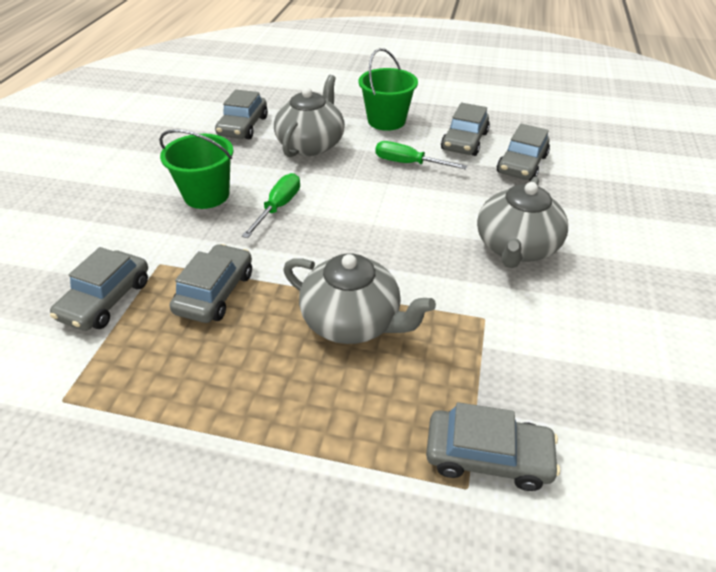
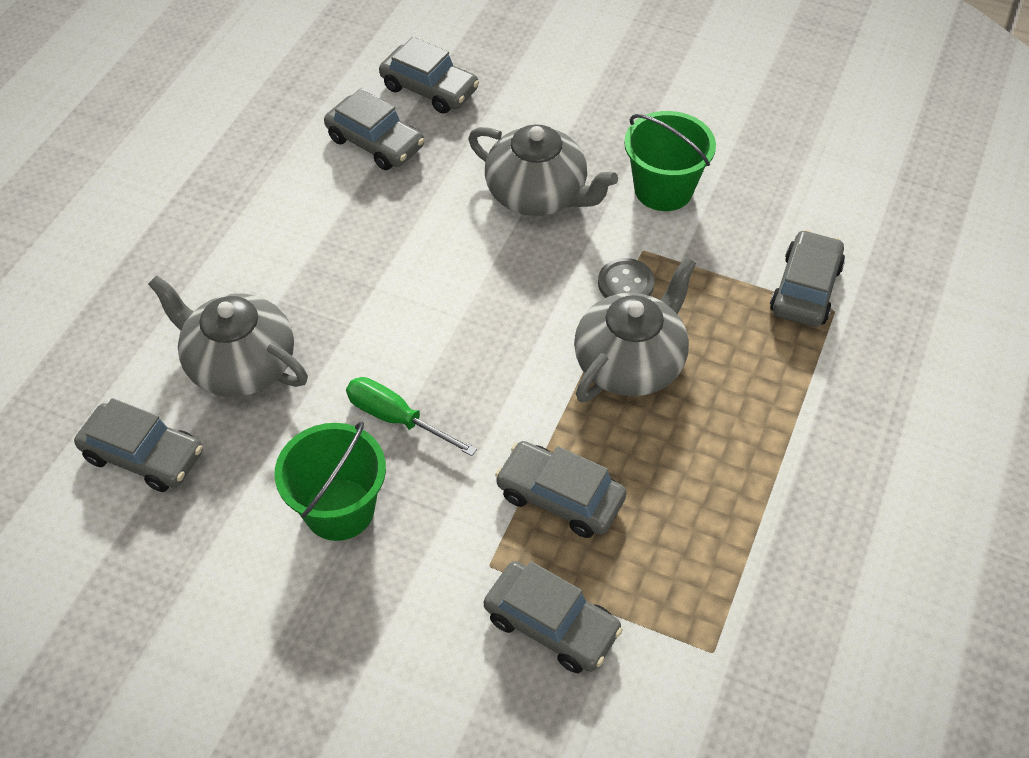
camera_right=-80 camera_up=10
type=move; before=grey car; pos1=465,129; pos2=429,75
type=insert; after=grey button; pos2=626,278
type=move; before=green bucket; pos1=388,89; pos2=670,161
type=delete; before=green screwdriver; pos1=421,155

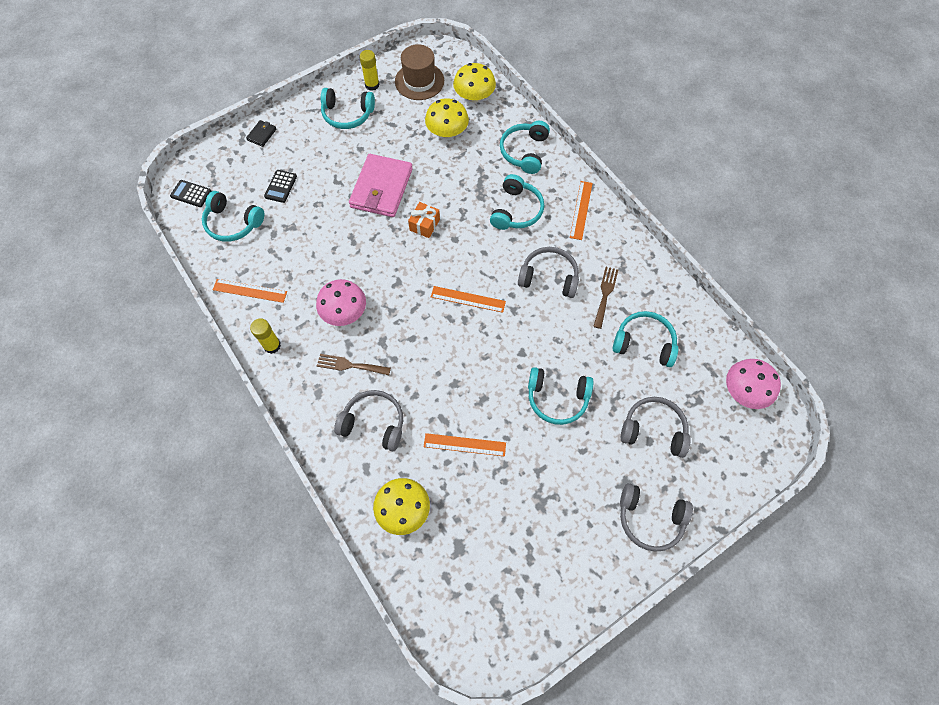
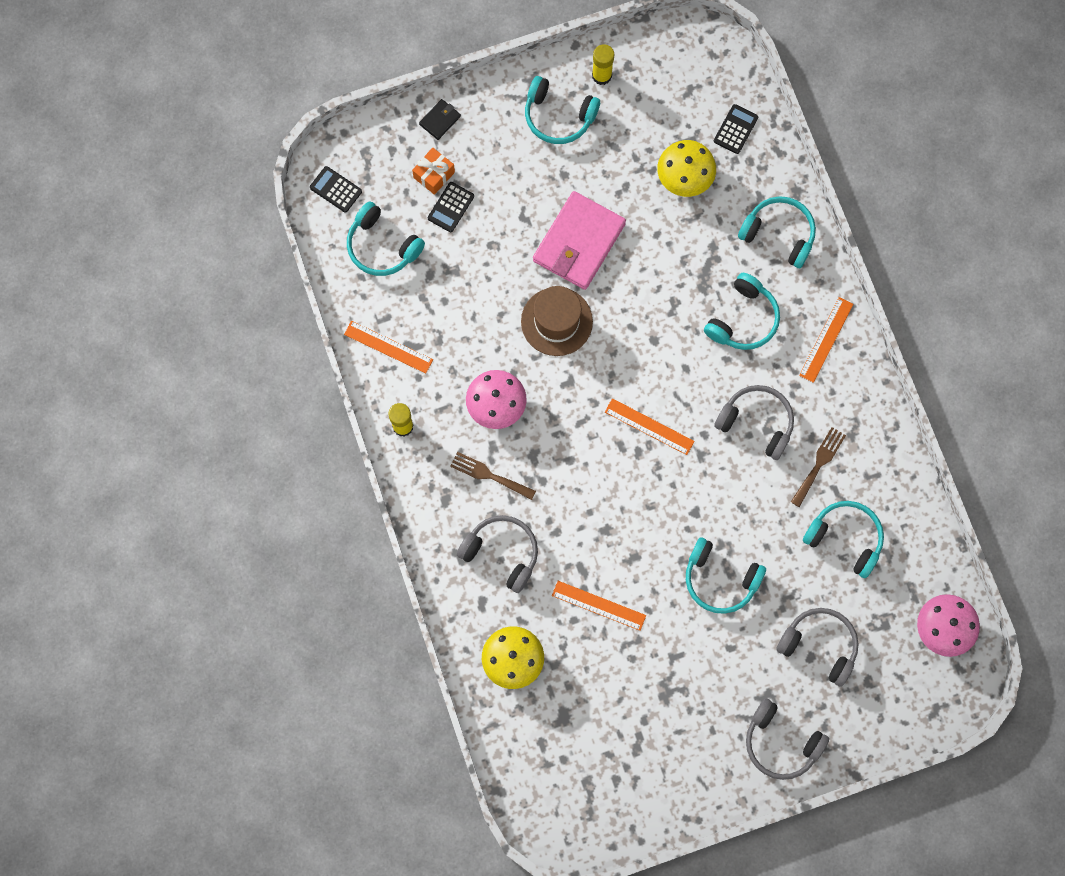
camera_right=15 camera_up=10
type=move; before=orange gift; pos1=424,220; pos2=433,171
type=move; before=brown hat; pos1=419,72; pos2=557,321
type=replace; before=yellow mushroom; after=black calculator; pos1=474,83; pos2=736,129
type=rotate; before=turquoise headphones; pos1=525,147; pos2=777,232; turn=90

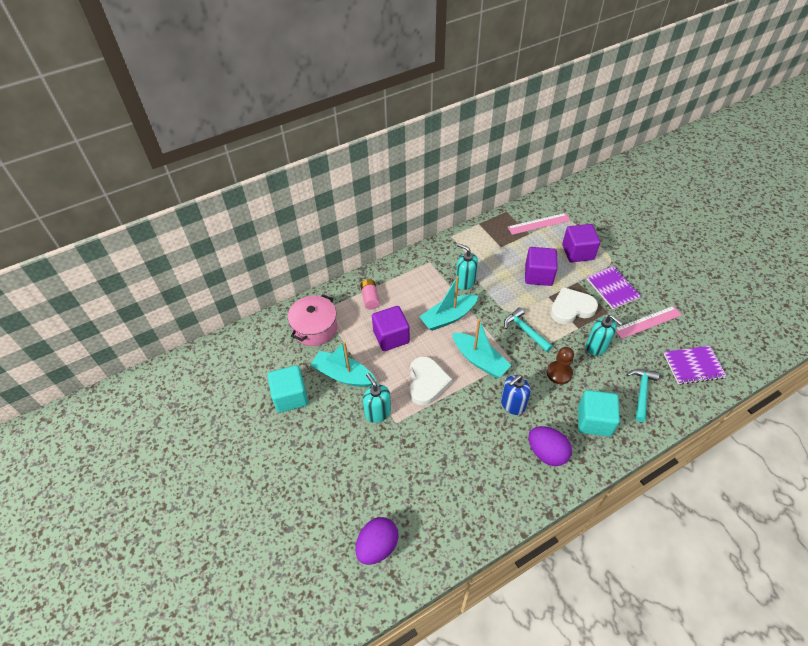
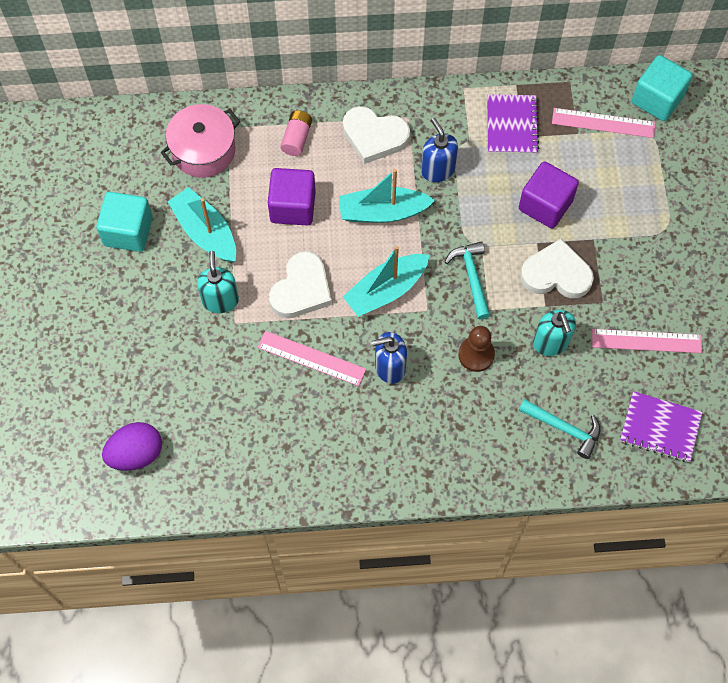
camera_right=25 camera_up=15
type=insert; after=pink ruler; pos2=312,358
type=insert; after=white heart; pos2=376,135
type=rotate; before=turquoise boat; pos1=482,348; pos2=386,281; turn=75
type=recolor; before=turquoise soap dispenser; after=blue soap dispenser; pos1=467,266; pos2=439,150
type=move; before=purple notebook; pos1=614,287; pos2=513,124
type=rotate; before=turquoise hammer; pos1=642,395; pos2=559,429; turn=75
type=move; before=turquoise cube; pos1=599,413; pos2=662,88
type=delete; before=purple egg; pos1=550,446
type=delete; before=purple cube; pos1=581,243

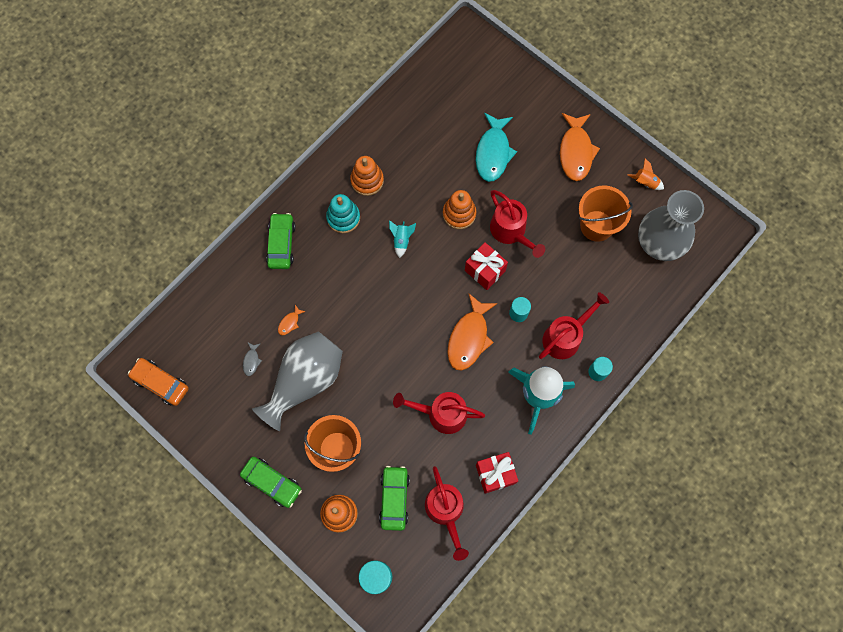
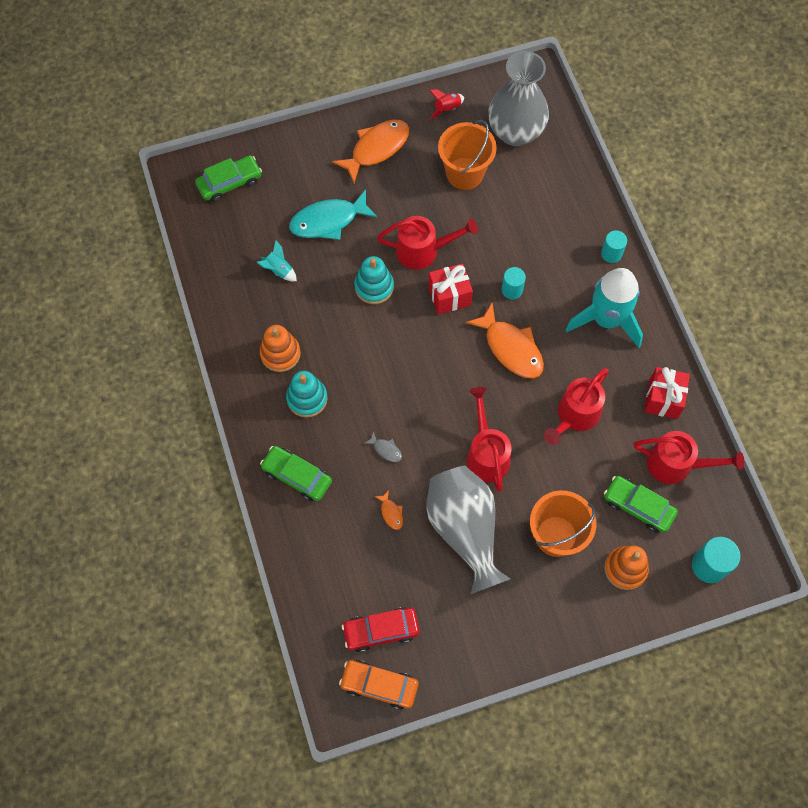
camera_right=-60 camera_up=-5
type=move; before=green car; pos1=271,482; pos2=228,178
type=move; before=turquoise rocket; pos1=402,239; pos2=276,261
type=rotate; before=turquoise fish; pos1=496,147; pos2=333,214; turn=120
type=rotate; before=orange fish; pos1=580,147; pos2=370,151; turn=-75
type=rotate; before=orange car; pos1=158,382; pos2=378,685; turn=45
type=insert; after=red car; pos2=381,629
type=recolor; before=orange stacking toy; after=turquoise stacking toy; pos1=459,209; pos2=374,280
type=move; before=grey fish; pos1=252,359; pos2=383,447
type=recolor; before=orange rocket; after=red rocket; pos1=646,174; pos2=446,104
type=move; before=red watering can; pos1=574,325; pos2=489,439

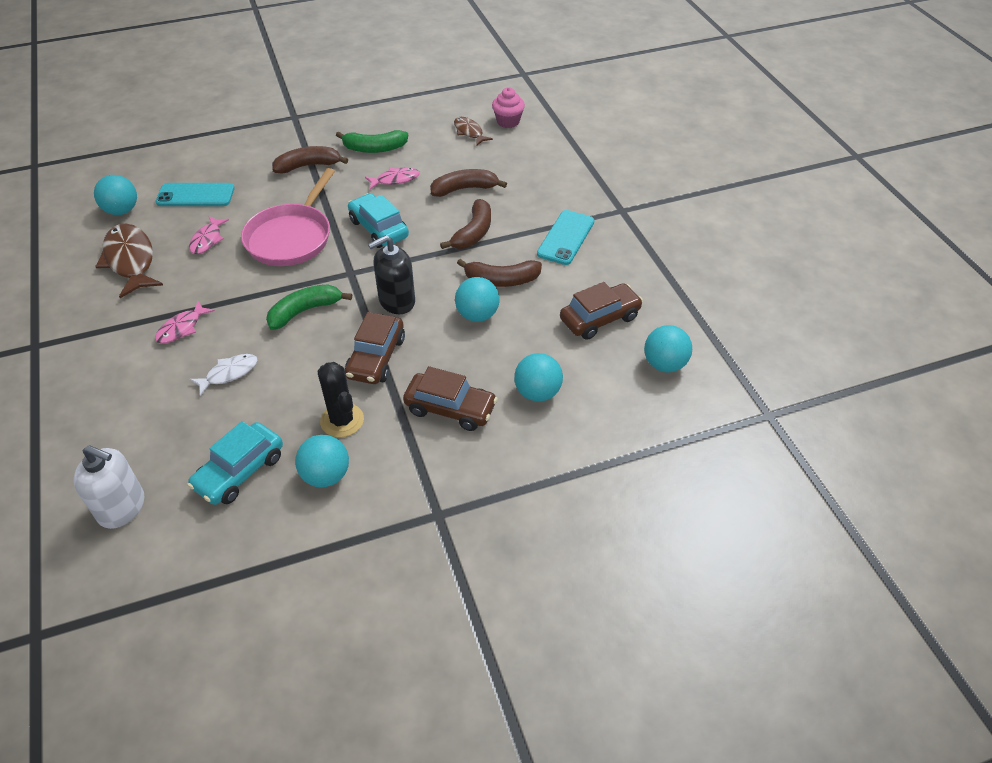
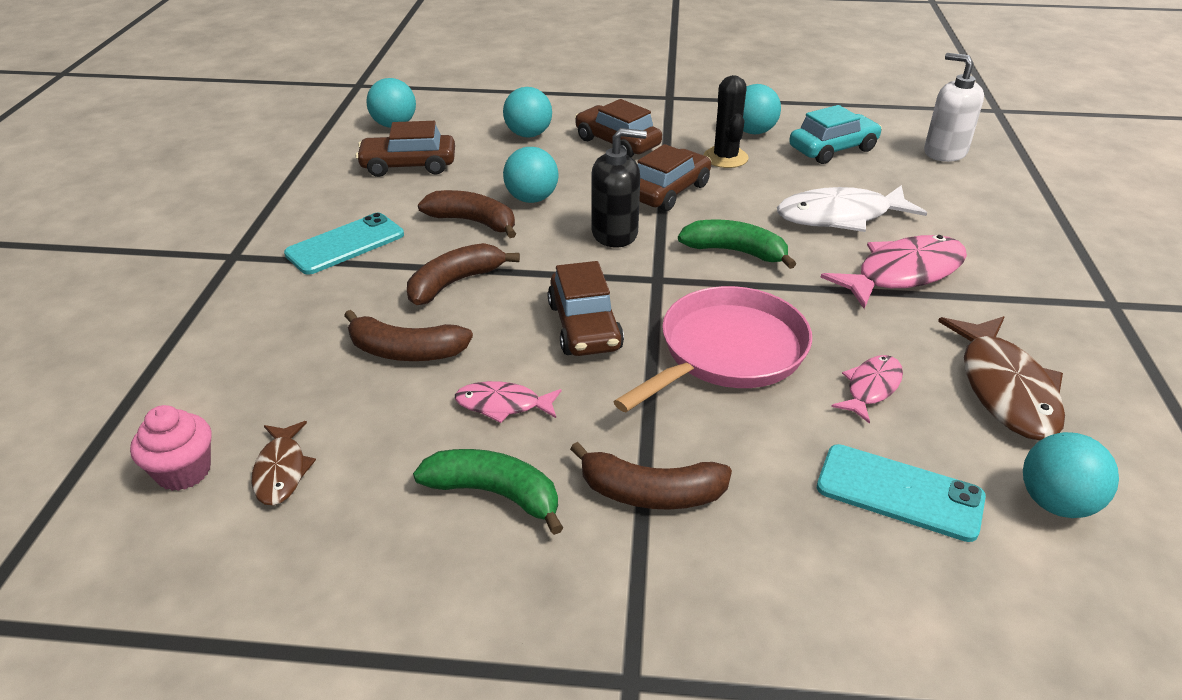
camera_right=-155 camera_up=-10
type=recolor; before=turquoise car; after=brown car; pos1=378,220; pos2=586,308
type=rotate; before=green banana; pos1=309,307; pos2=737,244; turn=-150
type=resize; before=white fish; pos1=223,375; pos2=852,208; scale=1.81
type=resize; before=pink fish; pos1=185,322; pos2=894,272; scale=1.81

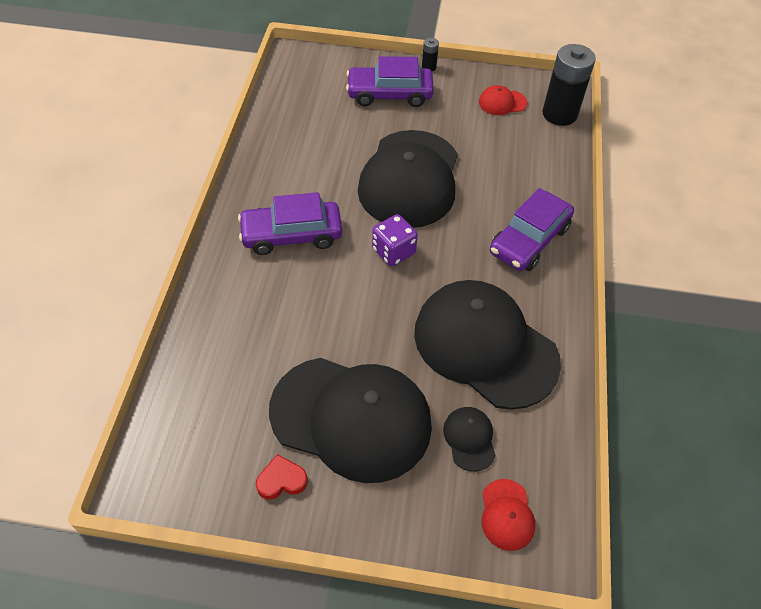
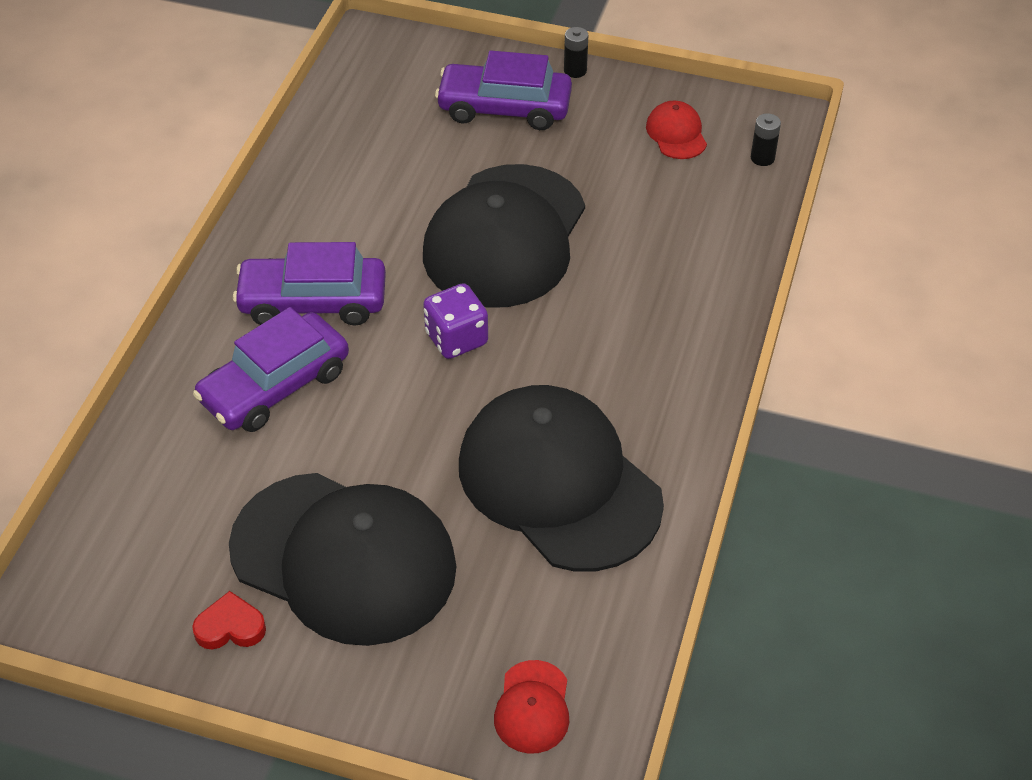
camera_right=10 camera_up=-5
type=move; before=purple car; pos1=532,229; pos2=271,369
type=rotate; before=red cap; pos1=503,100; pos2=676,129; turn=75
type=resize; before=black battery; pos1=569,85; pos2=766,139; scale=0.44
type=delete; before=black cap; pos1=469,439

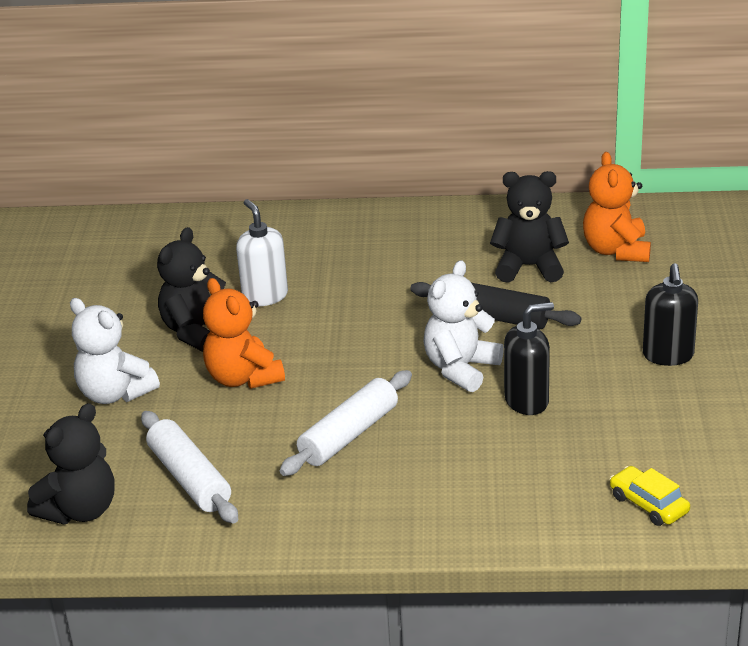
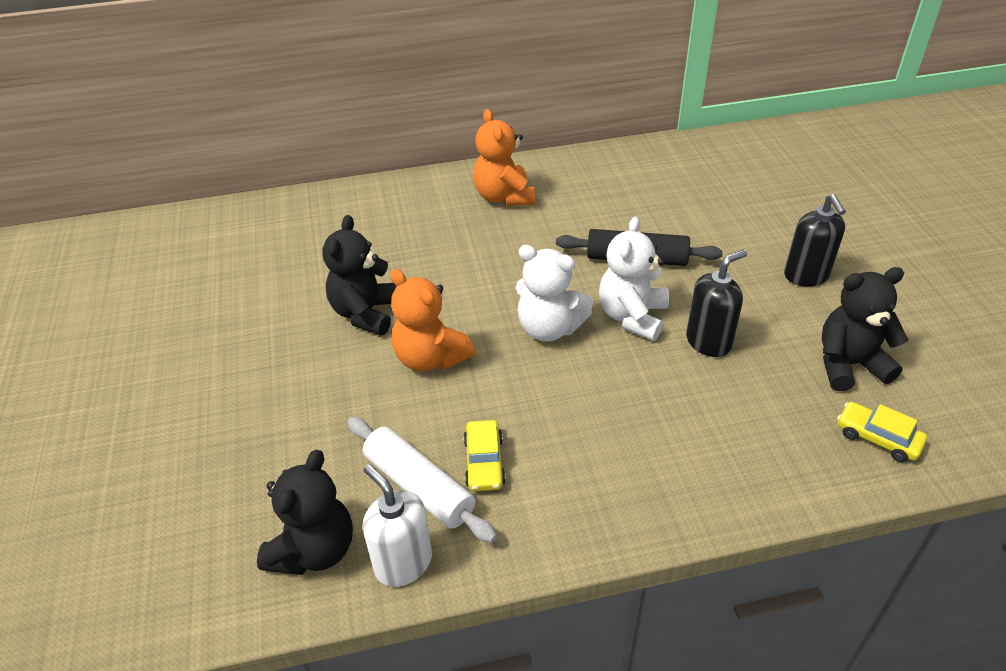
camera_right=-15 camera_up=10
type=move; before=white soap dispenser; pos1=262,252; pos2=397,525
type=insert; after=yellow car; pos2=484,455
type=move; before=orange teddy bear; pos1=617,207; pos2=504,157
type=move; before=white teddy bear; pos1=115,351; pos2=554,293
type=move; before=black teddy bear; pos1=529,227; pos2=865,329
type=delete; before=white rolling pin; pos1=345,423

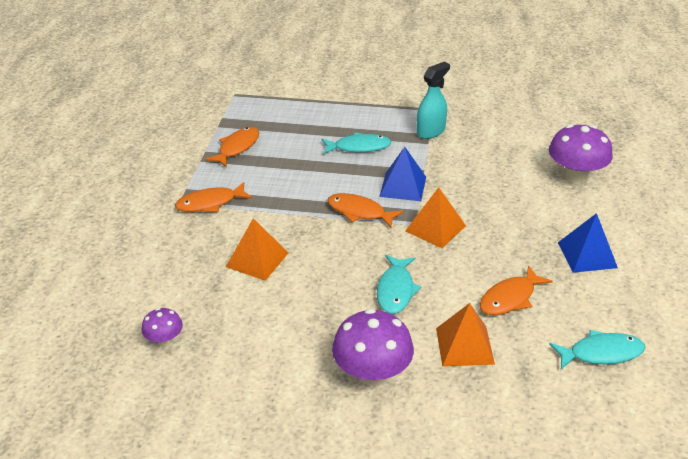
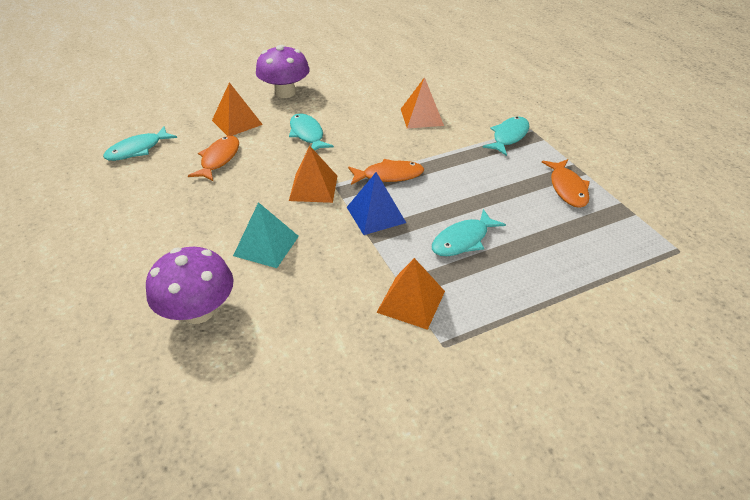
camera_right=145 camera_up=5
type=insert; after=turquoise pyramid; pos2=266,235
type=replace; before=turquoise spray bottle; after=orange pyramid; pos1=433,100; pos2=410,294
type=recolor; before=orange fish; after=turquoise fish; pos1=213,197; pos2=506,136
type=delete; before=purple mushroom; pos1=162,327
type=delete; before=blue pyramid; pos1=588,243

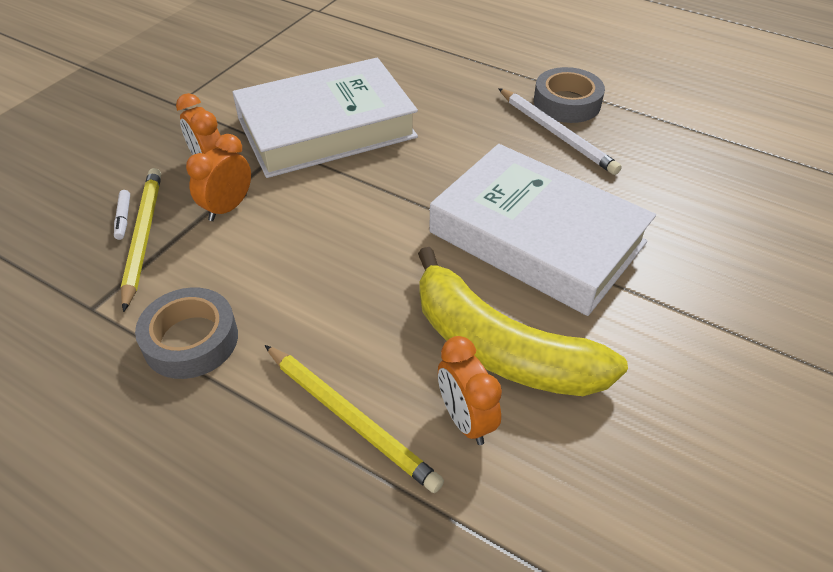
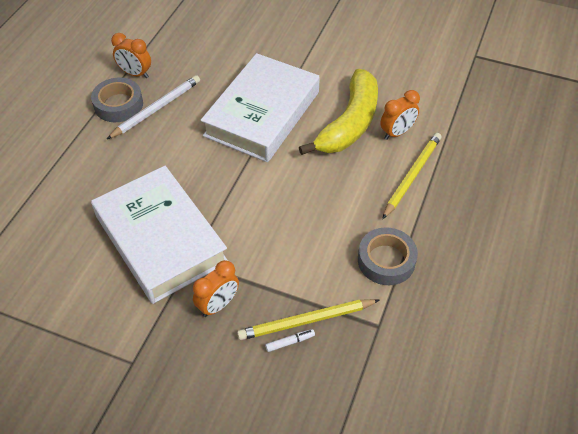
camera_right=-100 camera_up=5
type=move; before=orange clock; pos1=218,177; pos2=131,55

